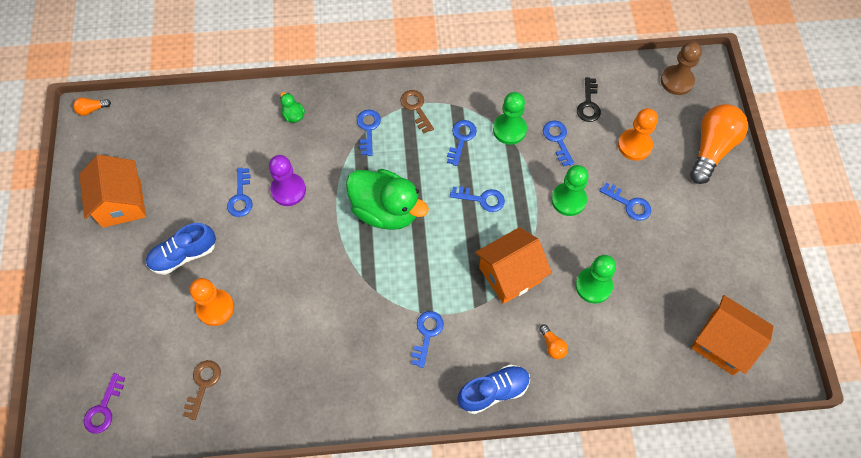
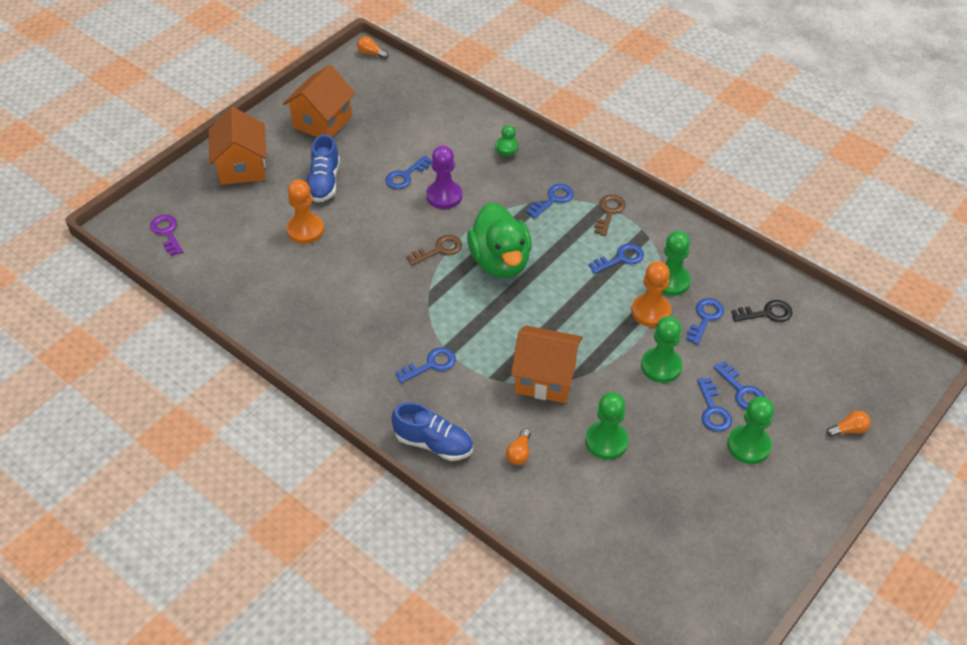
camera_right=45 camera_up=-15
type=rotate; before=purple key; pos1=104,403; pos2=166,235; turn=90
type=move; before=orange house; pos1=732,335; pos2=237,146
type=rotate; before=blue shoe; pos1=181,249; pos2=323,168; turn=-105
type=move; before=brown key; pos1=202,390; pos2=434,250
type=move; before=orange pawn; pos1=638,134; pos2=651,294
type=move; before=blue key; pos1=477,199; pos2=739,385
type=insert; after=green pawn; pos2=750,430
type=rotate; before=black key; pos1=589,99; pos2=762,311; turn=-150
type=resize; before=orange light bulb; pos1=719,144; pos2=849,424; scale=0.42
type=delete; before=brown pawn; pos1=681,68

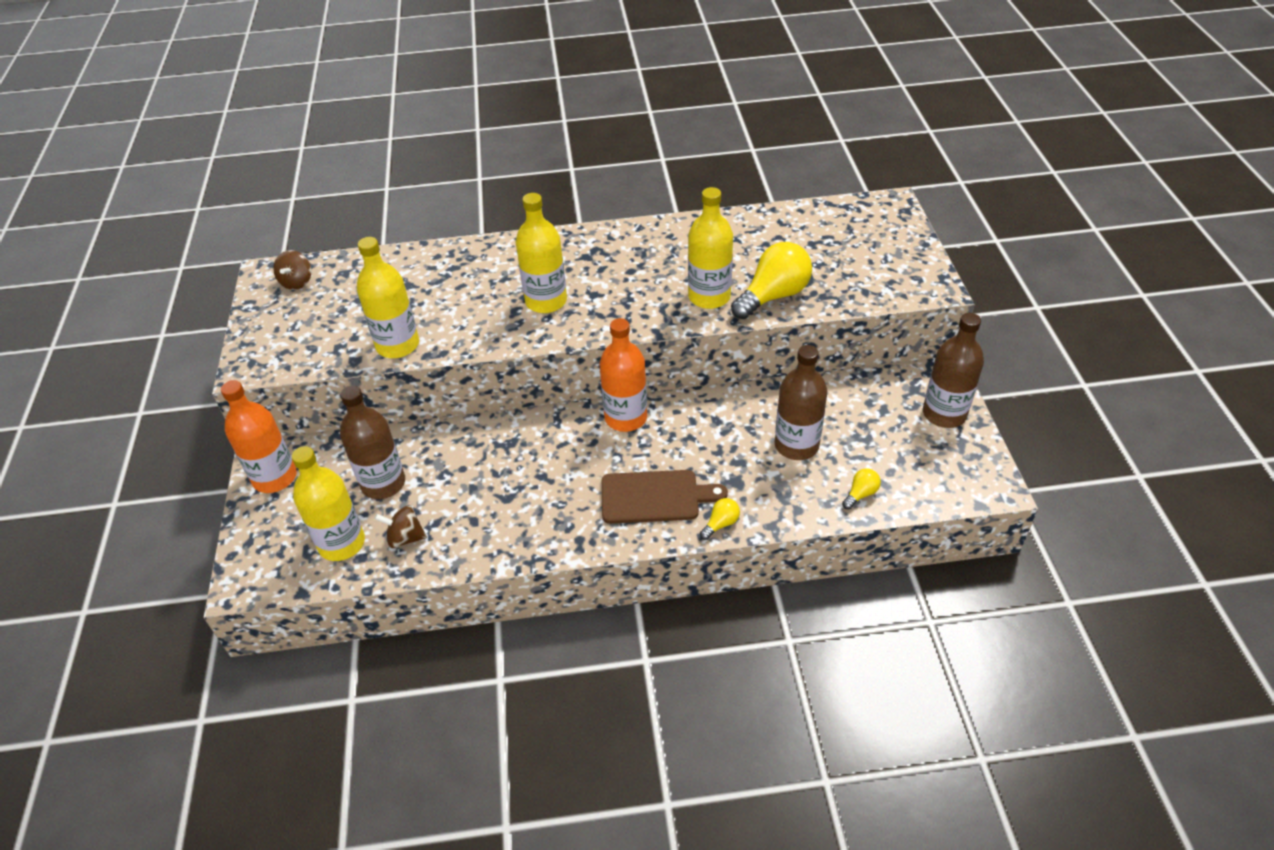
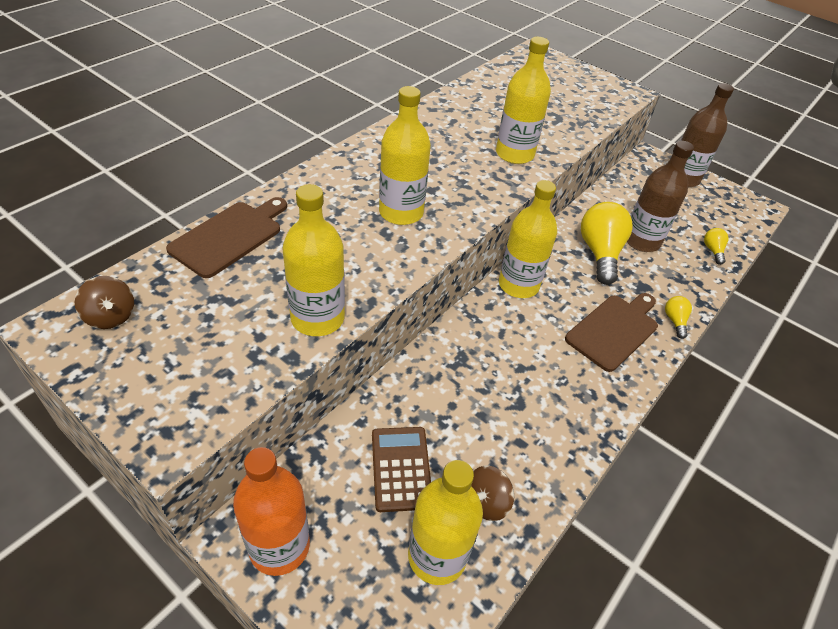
camera_right=-50 camera_up=0
type=insert; after=brown cutting board; pos2=226,237
type=replace; before=brown bottle; after=brown calculator; pos1=372,442; pos2=401,469
type=recolor; before=orange bottle; after=yellow bottle; pos1=623,375; pos2=528,239
type=move; before=yellow light bulb; pos1=771,280; pos2=607,243

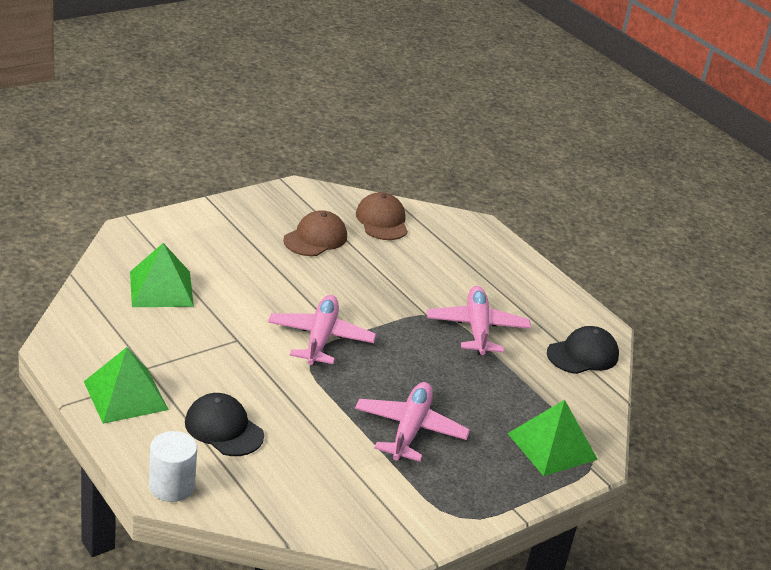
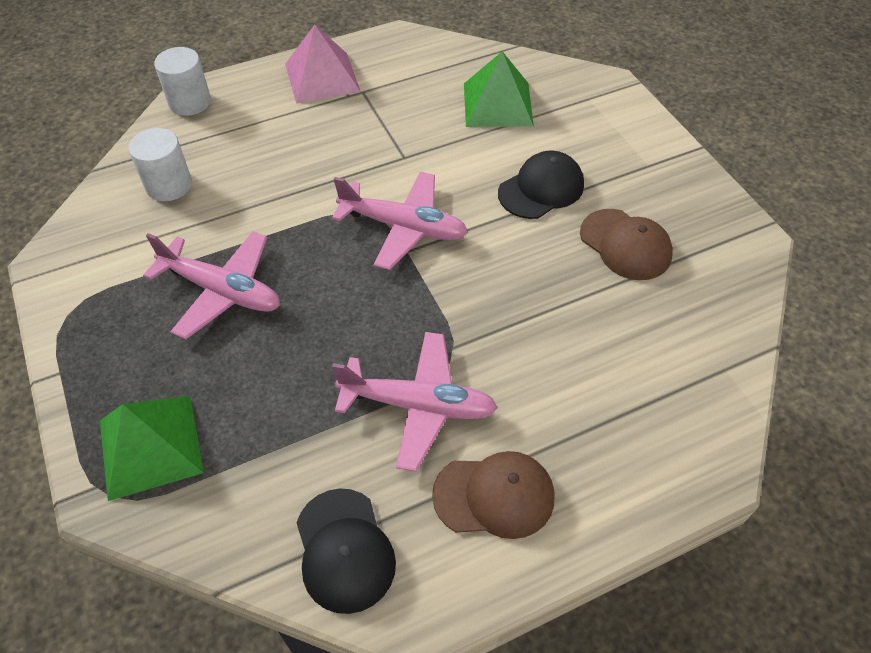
camera_right=105 camera_up=20
type=insert; after=white cylinder; pos2=160,164
type=recolor; before=green pyramid; after=pink pyramid; pos1=126,385; pos2=323,64
type=move; before=brown cap; pos1=382,216; pos2=493,495
type=move; before=black cap; pos1=224,424; pos2=541,185

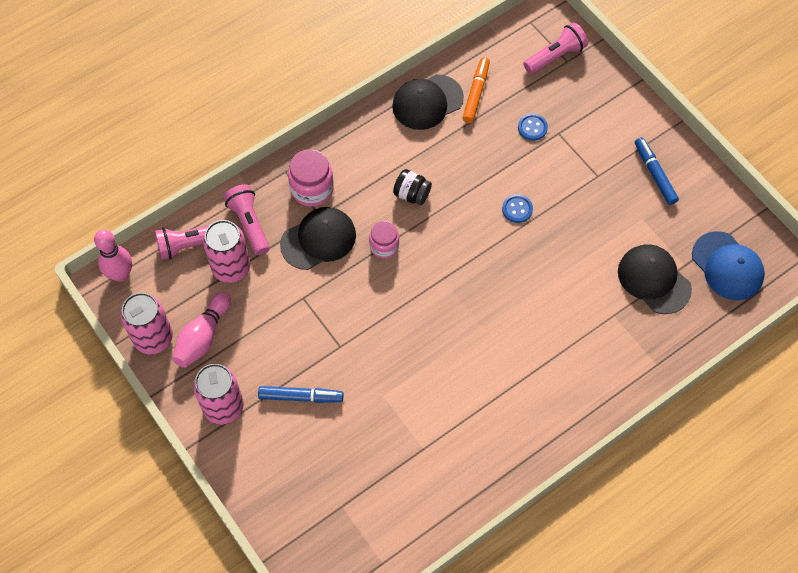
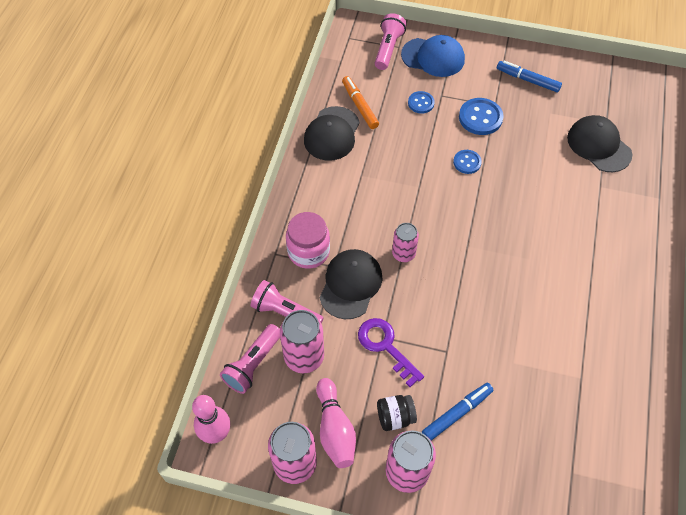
camera_right=-40 camera_up=-5
type=insert; after=purple key; pos2=391,352
type=move; before=black jar; pos1=412,187; pos2=397,413
type=replace; before=pink jar; after=pink can; pos1=384,240; pos2=405,242
type=move; before=blue cap; pos1=728,265; pos2=433,56
type=insert; after=blue button; pos2=481,116
type=rotate; before=black cap; pos1=655,279; pos2=599,143; turn=45

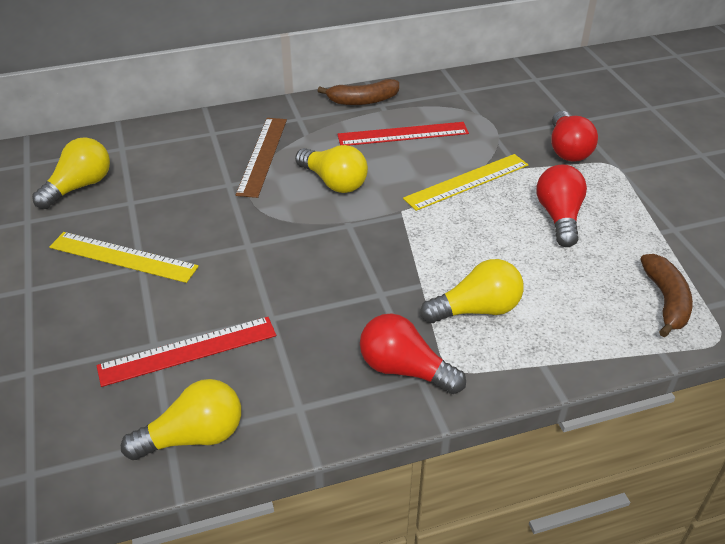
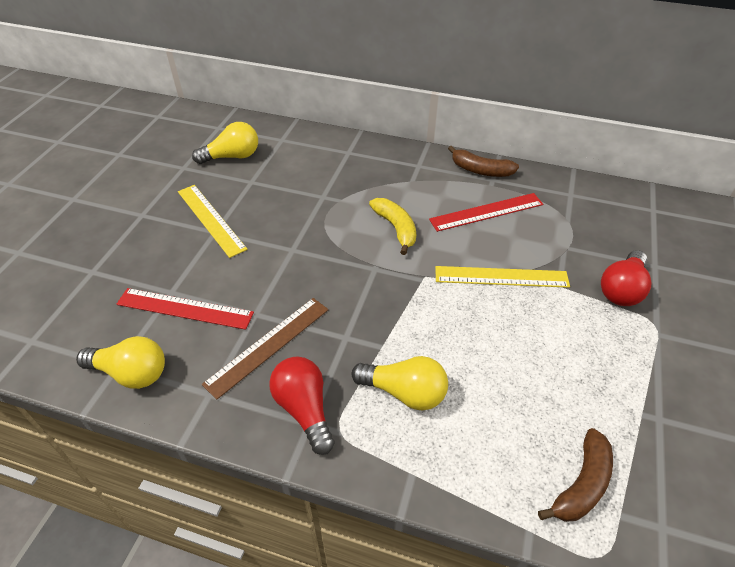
camera_right=35 camera_up=5
type=move; before=brown ruler; pos1=261,158; pos2=265,349
type=replace; before=yellow light bulb; after=yellow banana; pos1=331,169; pos2=392,226
type=rotate; before=red ruler; pos1=403,134; pos2=486,212; turn=-45
type=delete; before=red light bulb; pos1=561,206

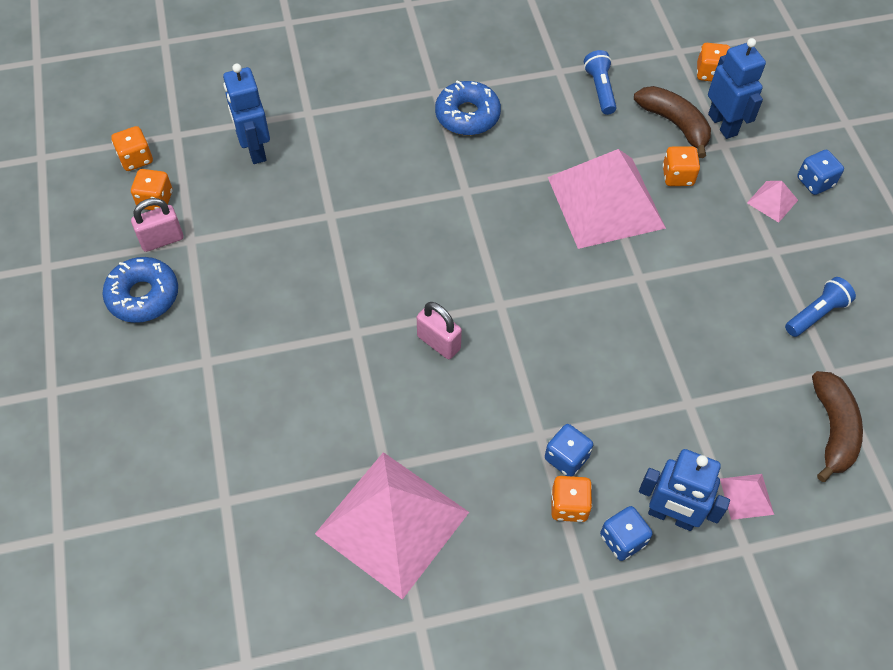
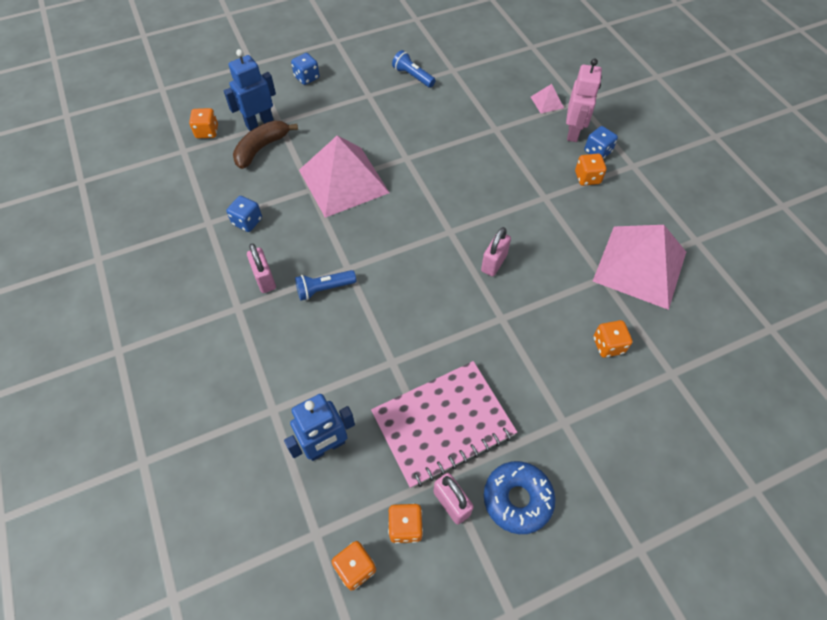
camera_right=-100 camera_up=0
type=move; before=blue dice; pos1=569,450; pos2=244,214
type=replace; before=blue donut; after=pink padlock; pos1=468,108; pos2=261,268
type=move; before=blue flashlight; pos1=600,82; pos2=325,285
type=insert; after=pink notebook; pos2=444,424
type=recolor; before=blue robot; after=pink robot; pos1=684,490; pos2=584,100
type=move; before=orange dice; pos1=681,166; pos2=613,339
type=delete; before=pink pyramid; pos1=772,202
type=delete; before=brown banana; pos1=837,426

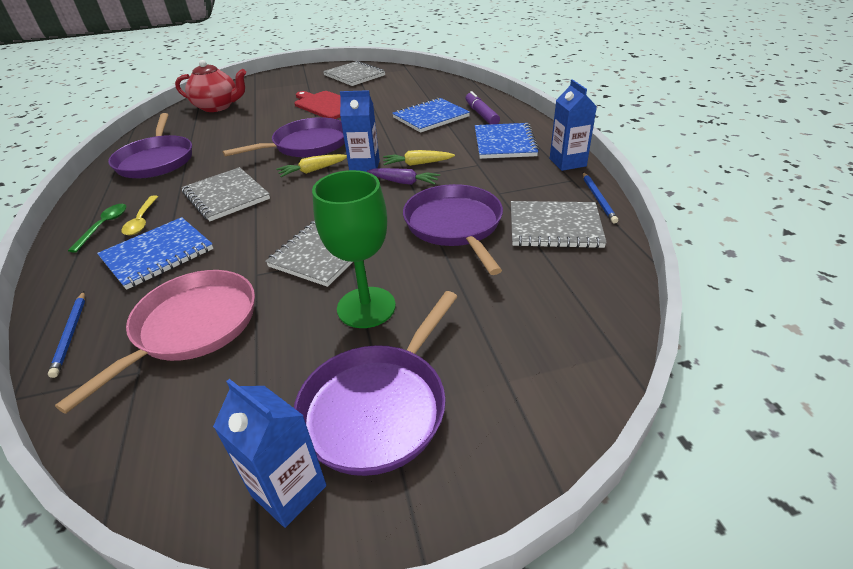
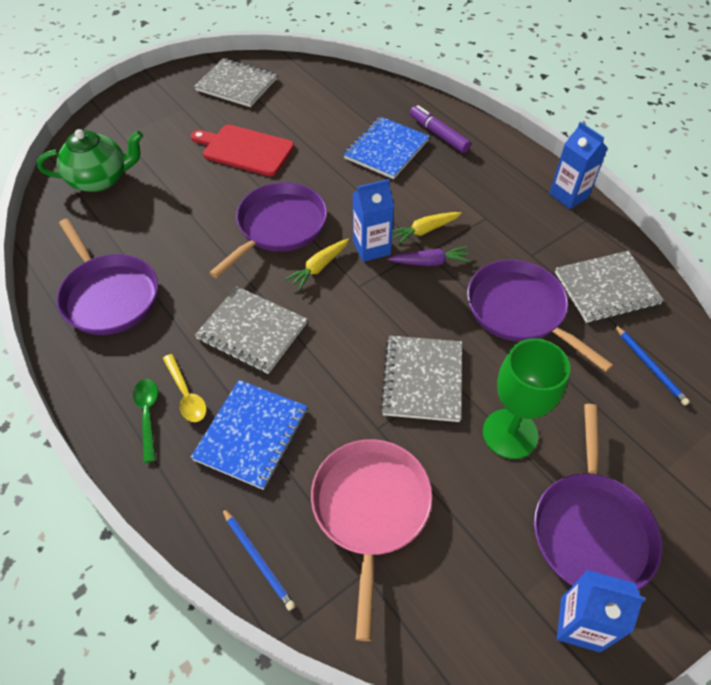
camera_right=-25 camera_up=15
type=recolor; before=red teapot; after=green teapot; pos1=210,86; pos2=90,160
type=move; before=blue pencil; pos1=600,197; pos2=652,365
type=delete; before=blue notebook; pos1=507,141

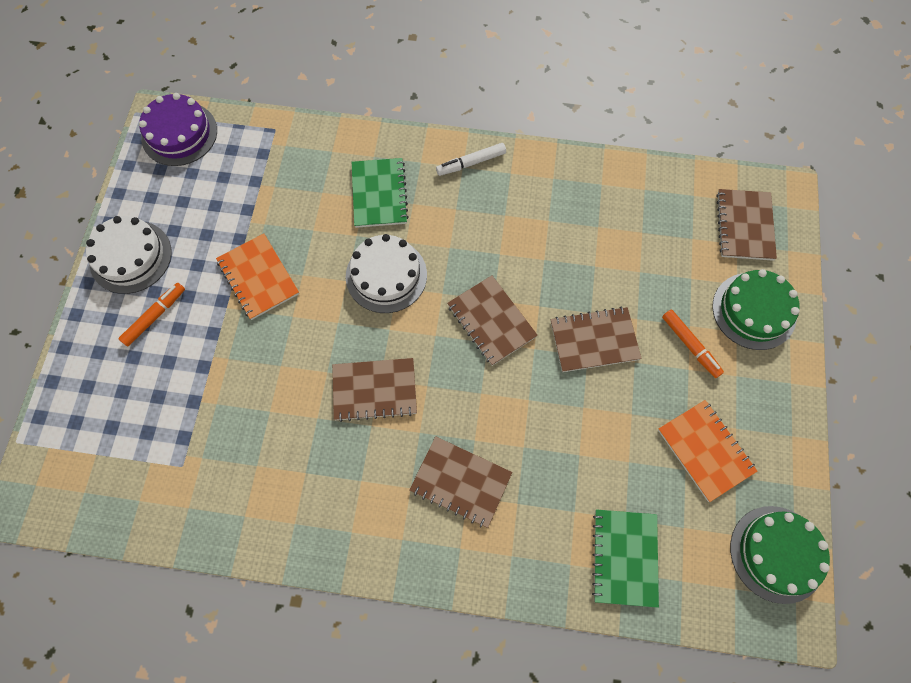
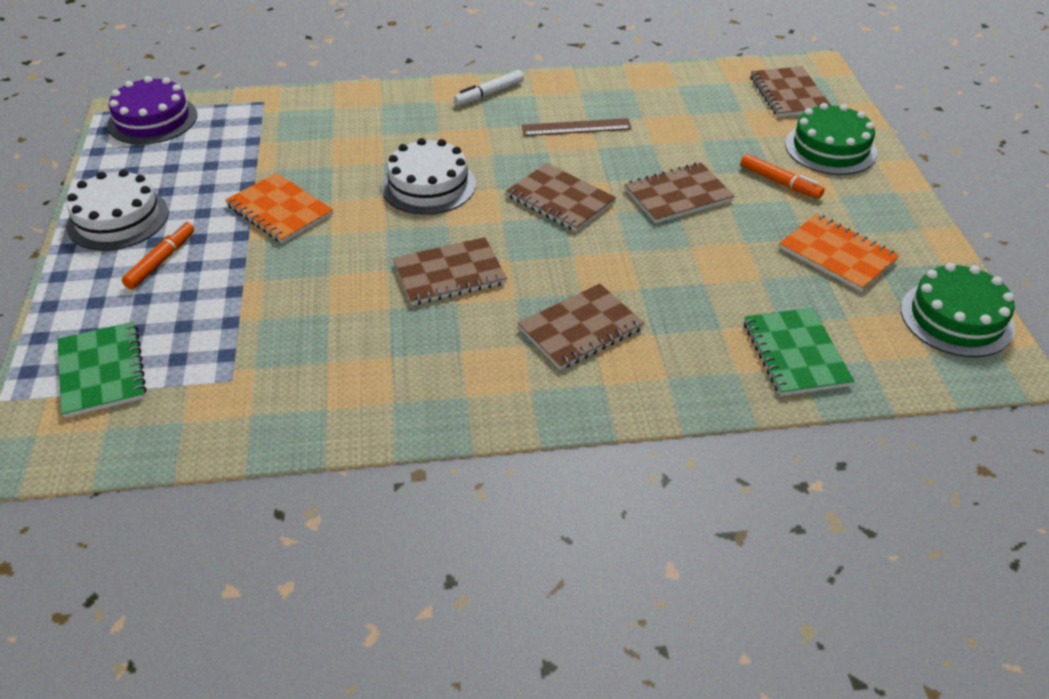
camera_right=-15 camera_up=-25
type=move; before=green notebook; pos1=380,193; pos2=102,370
type=rotate; before=brown notebook; pos1=460,482; pos2=581,327; turn=-45
type=insert; after=brown ruler; pos2=577,127

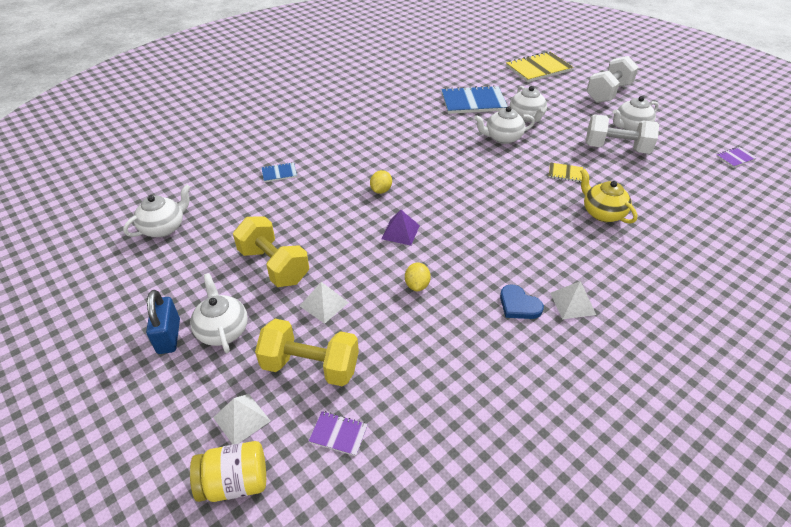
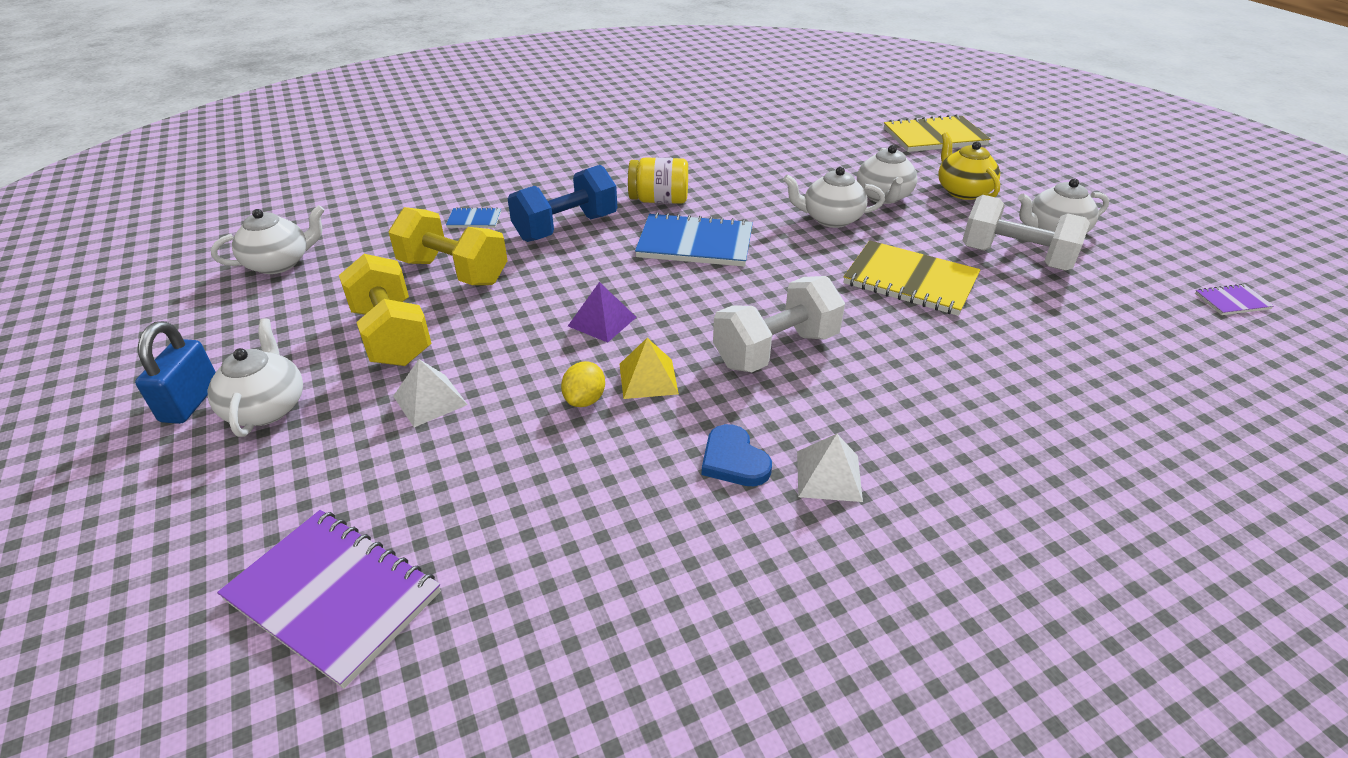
camera_right=15 camera_up=-5
type=resize; before=purple notebook; pos1=338,433; pos2=329,599; scale=2.11
type=move; before=yellow dumbbell; pos1=307,353; pos2=448,246
type=insert; after=blue dumbbell; pos2=562,203
type=insert; after=yellow pyramid; pos2=649,368
type=move; before=yellow jar; pos1=228,471; pos2=658,180
type=move; before=blue notebook; pos1=474,99; pos2=694,239
type=move; before=white dumbbell; pos1=612,79; pos2=779,324
type=resize; before=yellow notebook; pos1=566,172; pos2=912,278; scale=2.11
type=move; before=yellow teapot; pos1=608,196; pos2=969,166
type=delete; before=white pyramid; pos1=241,419
type=delete; before=yellow lemon; pos1=381,182

